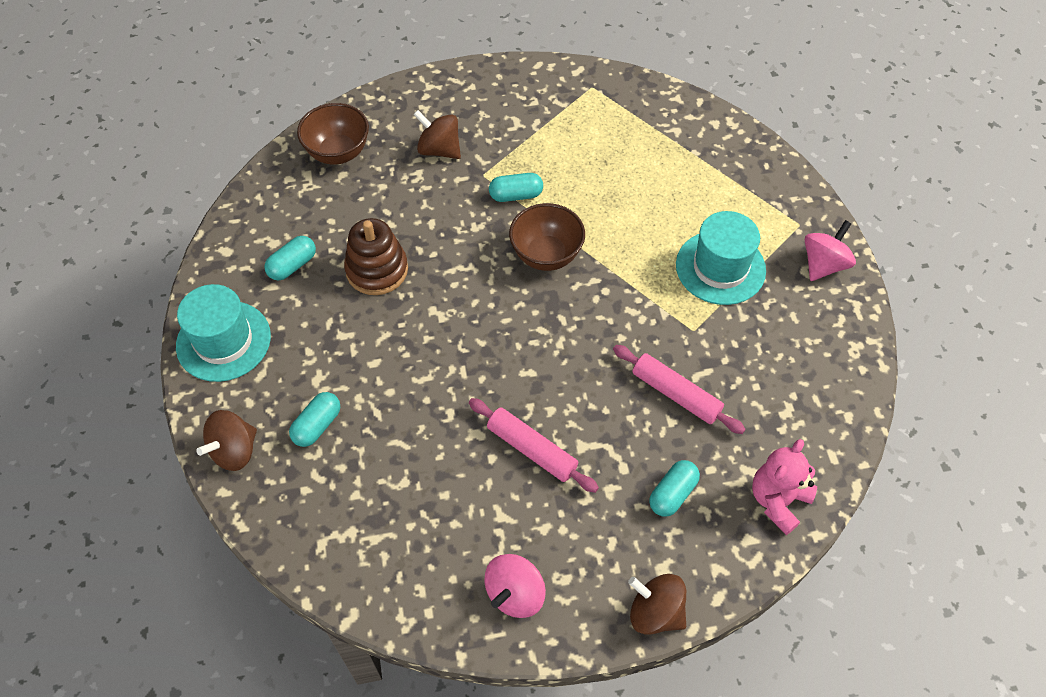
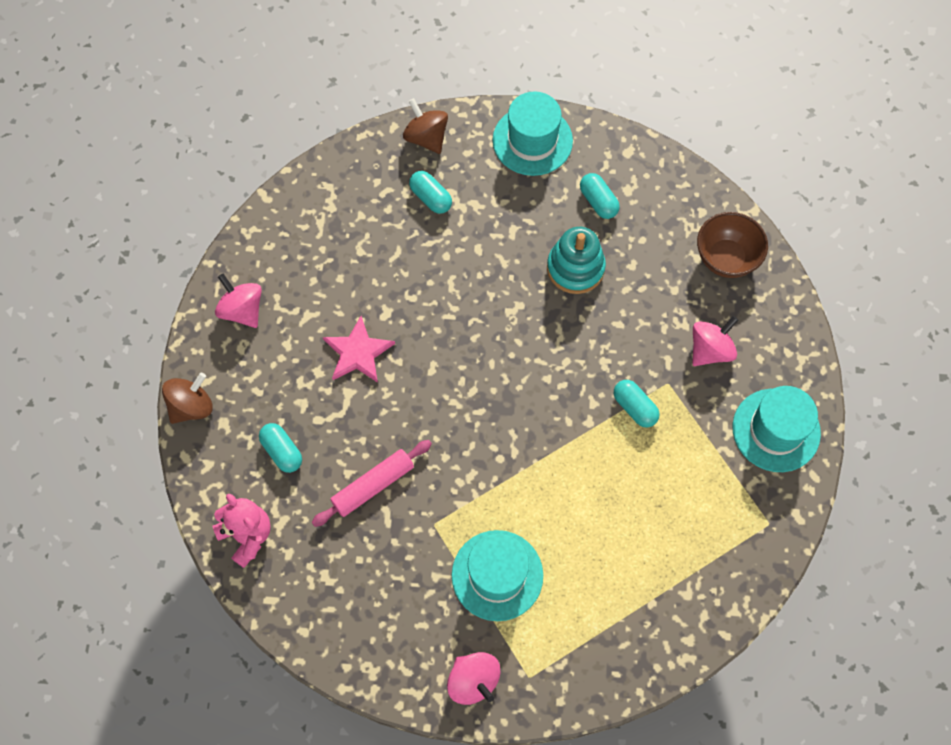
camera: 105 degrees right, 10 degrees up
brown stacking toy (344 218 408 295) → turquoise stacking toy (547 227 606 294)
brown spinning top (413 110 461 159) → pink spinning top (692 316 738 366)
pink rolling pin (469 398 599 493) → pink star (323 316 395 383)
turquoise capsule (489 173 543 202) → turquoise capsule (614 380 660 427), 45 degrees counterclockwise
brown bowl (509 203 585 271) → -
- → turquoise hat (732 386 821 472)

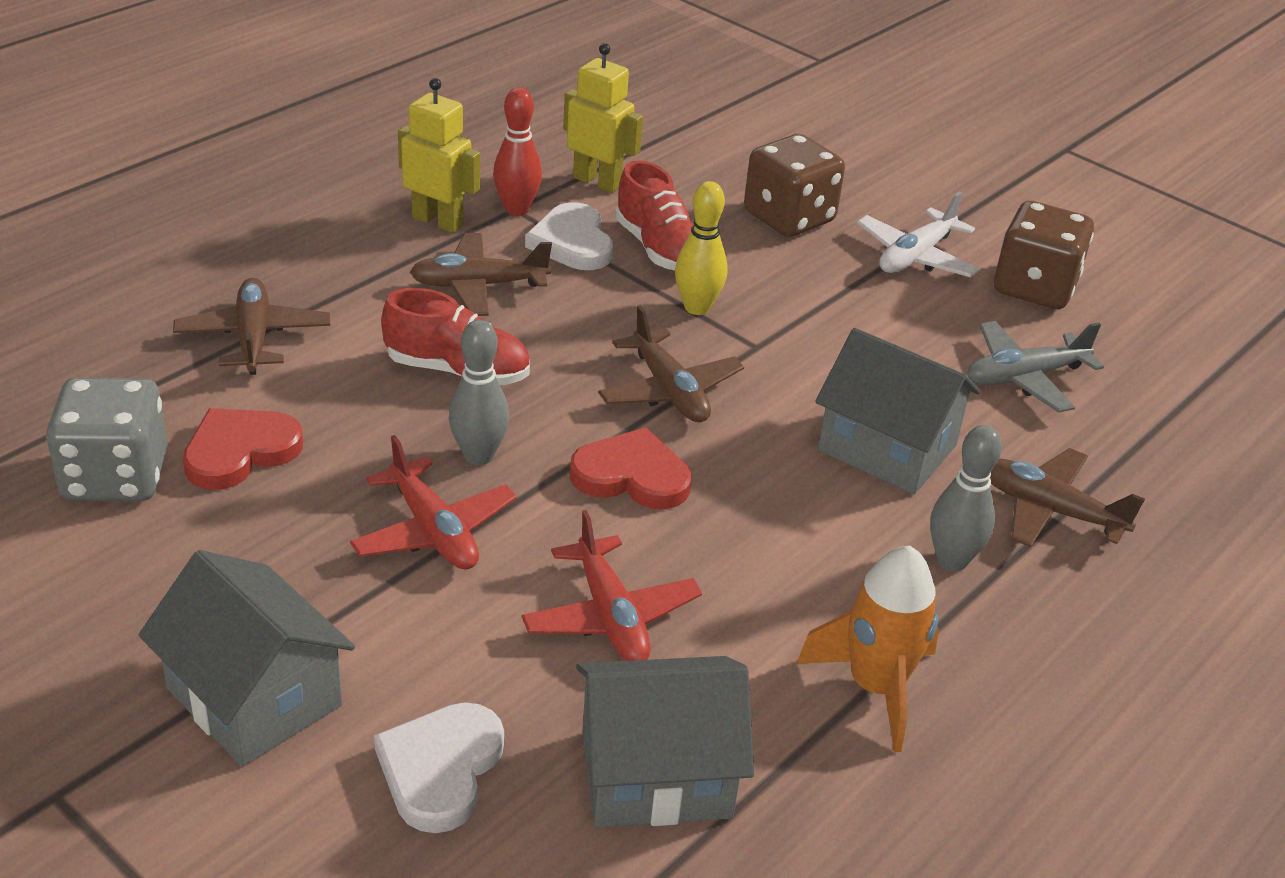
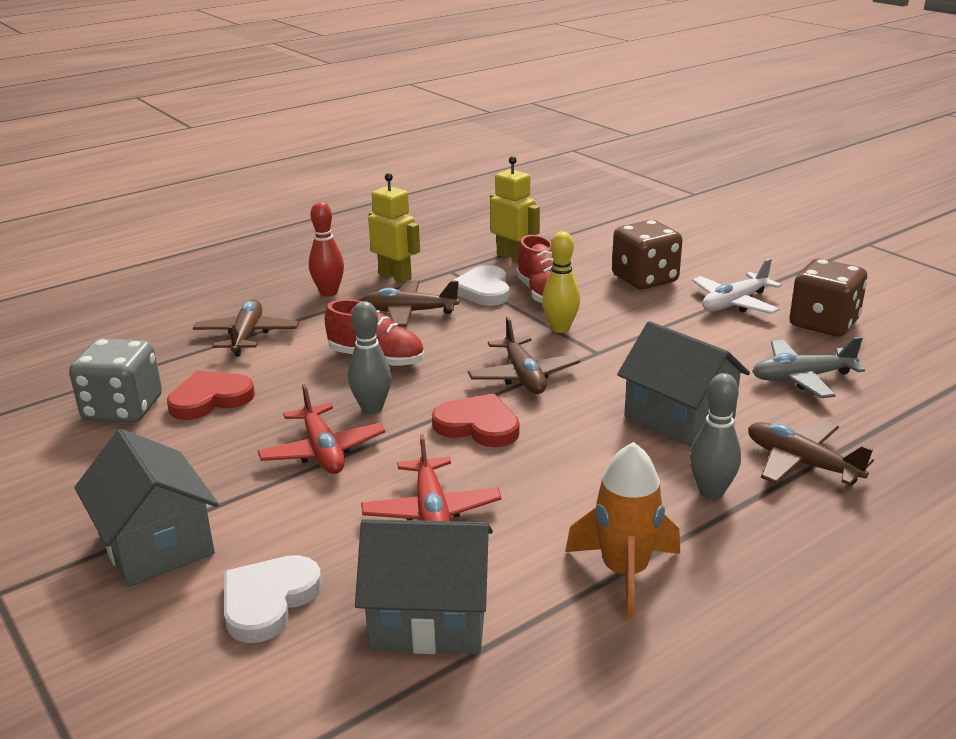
camera: 15 degrees right, 10 degrees down
red bowling pin (493 87 542 216) → red bowling pin (309 202 344 297), relocated

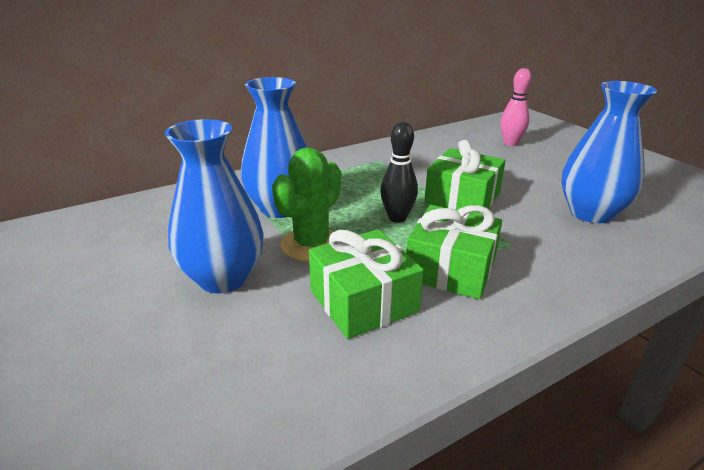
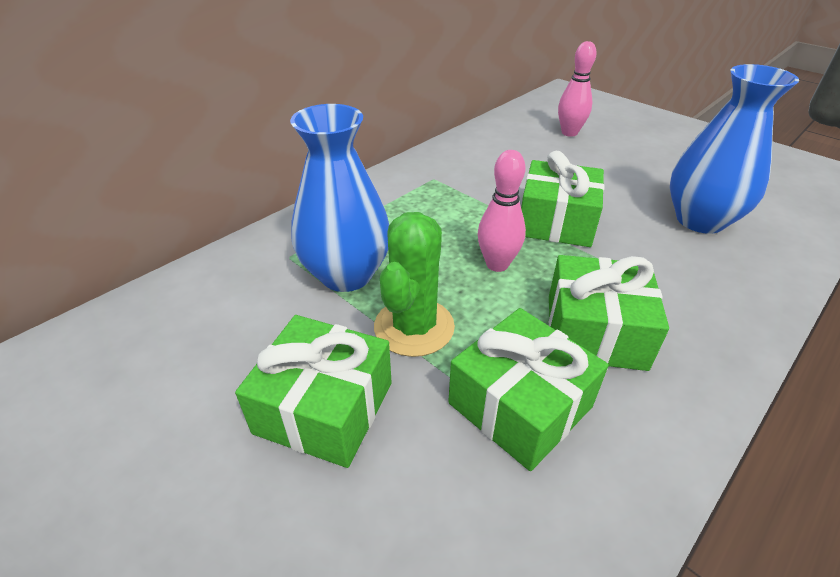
camera: 15 degrees left, 10 degrees up
blue vase (165 119 264 294) → green gift (235 315 392 468)
black bowling pin (380 122 418 223) → pink bowling pin (478 150 526 272)

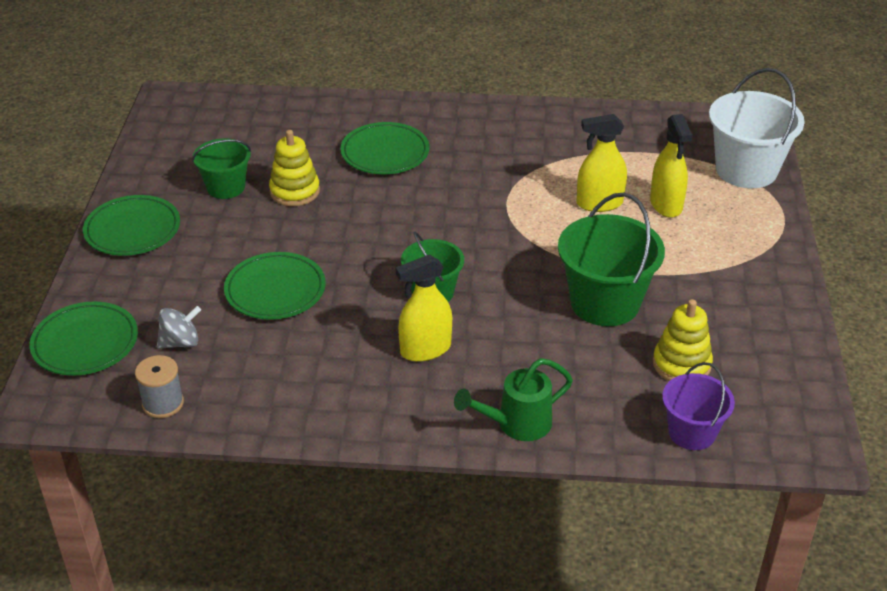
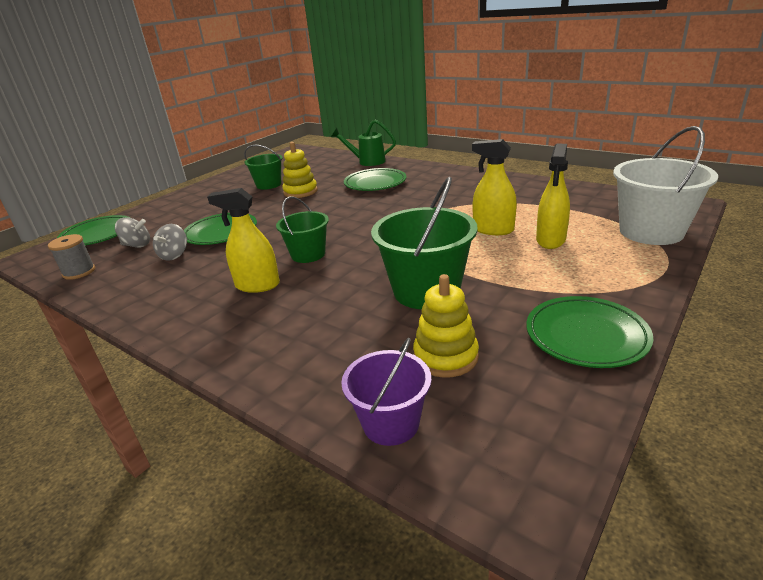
camera: 35 degrees right, 10 degrees down
green plate (83 195 180 256) → green plate (526 296 653 368), relocated
green watering can (454 358 573 441) → green watering can (331 120 396 166), relocated
- → grey spinning top (153 224 187 261)

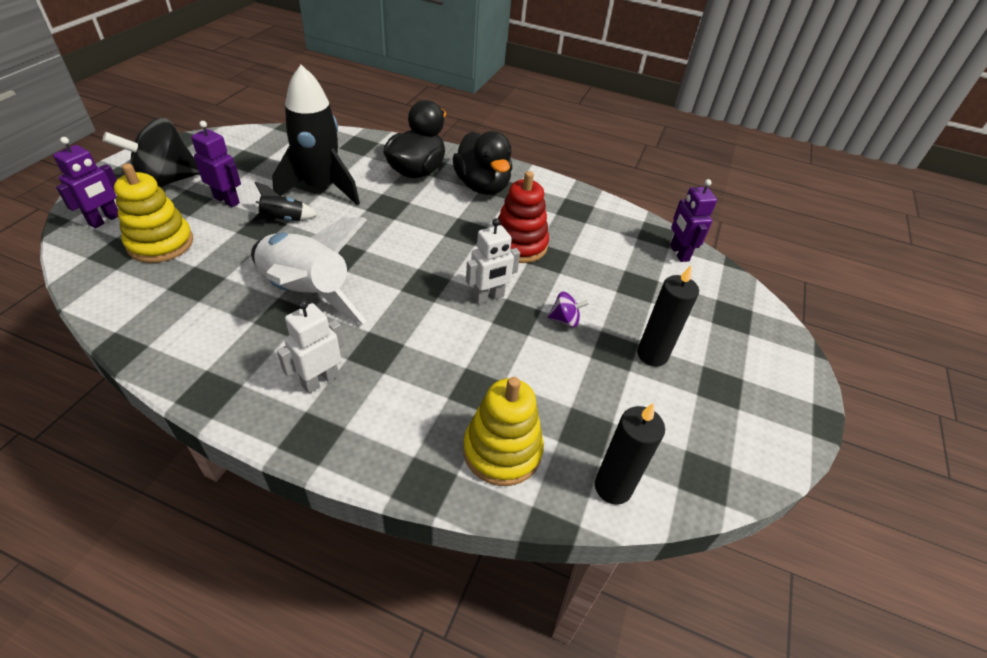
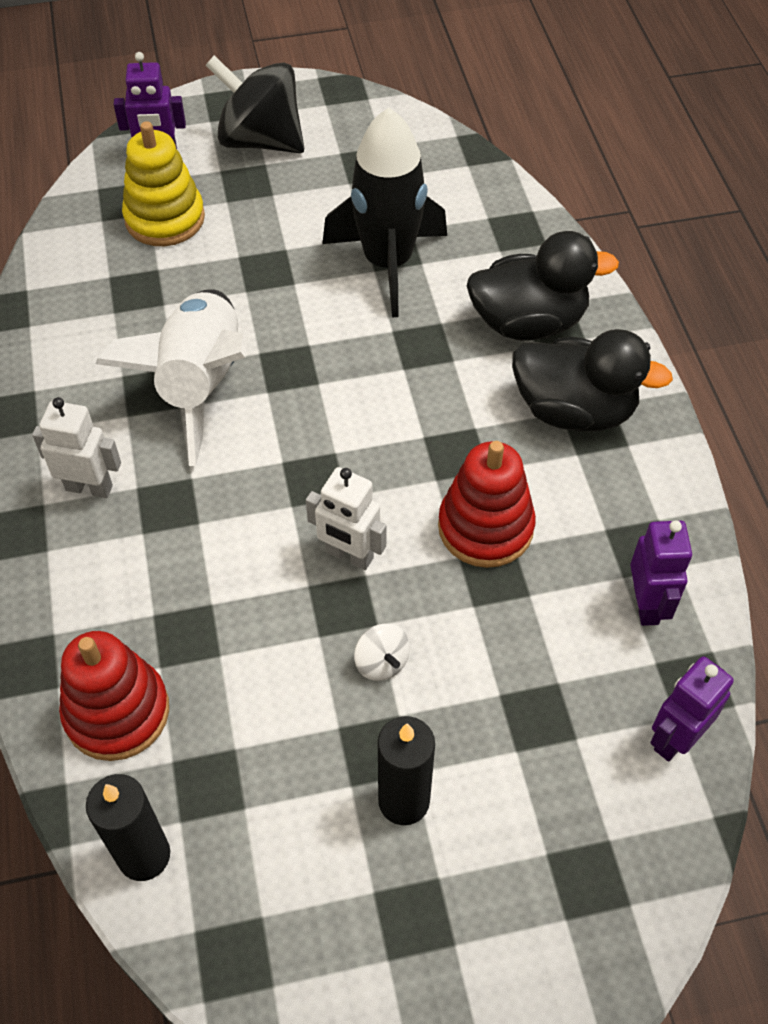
camera: 60 degrees right, 10 degrees up
purple robot (191 121 241 207) → purple robot (630 520 692 626), relocated
black rocket (250 182 317 224) → -
black duck (452 131 512 195) → black duck (512 329 673 432), 105 degrees counterclockwise
yellow stacking toy (463 377 544 486) → red stacking toy (59 631 169 761)
purple spinning top (548 292 590 327) → white spinning top (354 624 410 681)

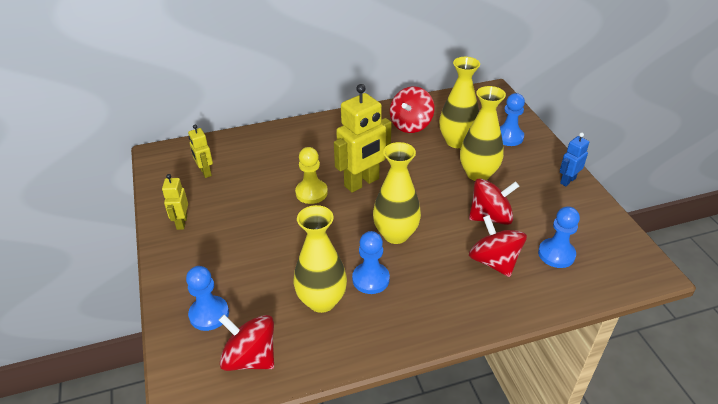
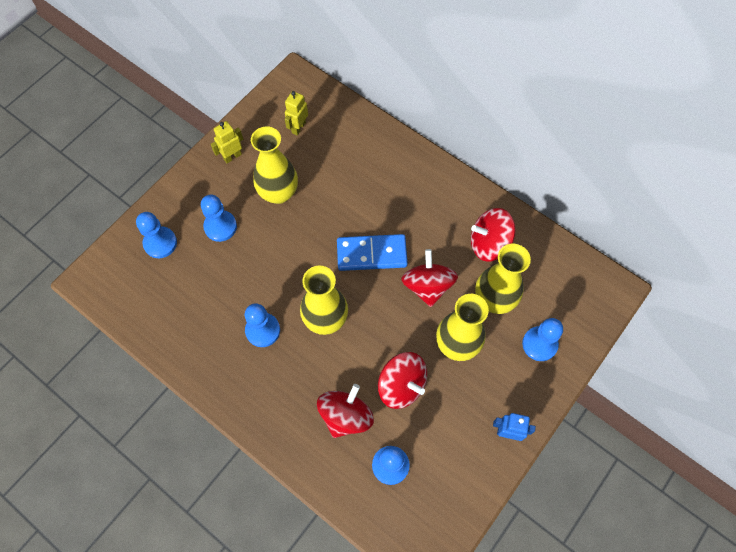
camera: 55 degrees right, 25 degrees up
red spinning top (219 314 274 371) → red spinning top (401 249 458 307), relocated
yellow vase (293 205 347 313) → yellow vase (251 126 298 204), relocated
yellow pawn (295 147 328 204) → -
yellow robot (334 84 392 193) → blue domino (337 234 408 271)
- → blue pawn (201 195 237 242)

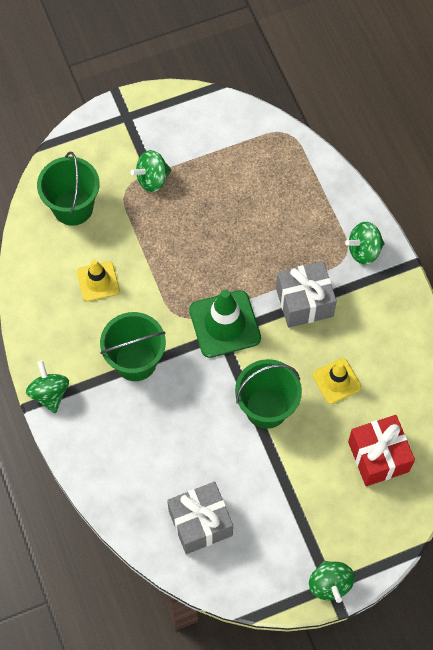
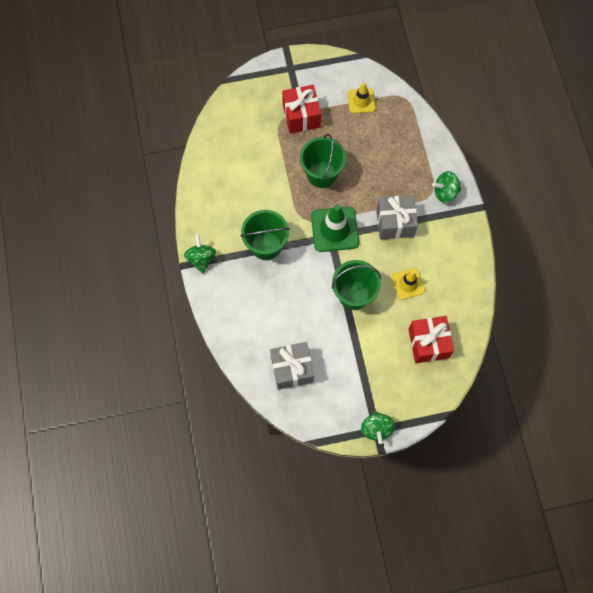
camera: 10 degrees right, 5 degrees up
green bucket (37 152 100 226) → green bucket (300 134 346 188), relocated
yellow traffic cone (77 260 120 302) → yellow traffic cone (348 82 376 114), relocated
green spinning top (130 150 171 192) → red gift (282 85 321 133)

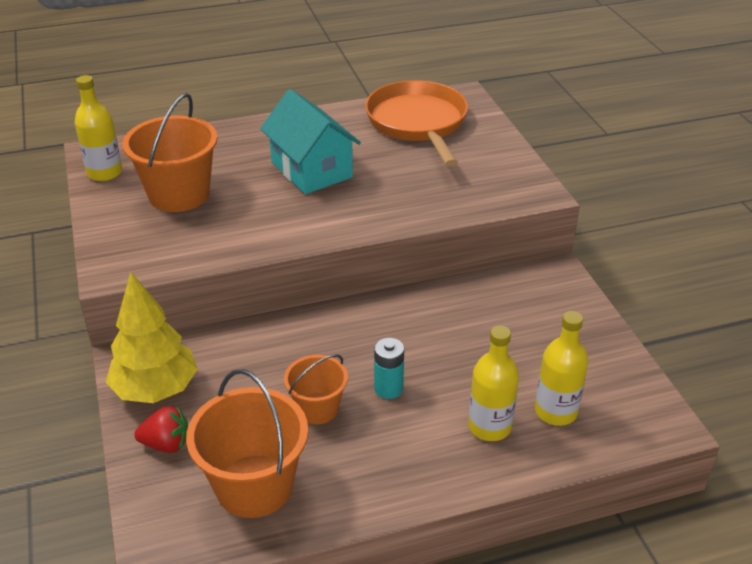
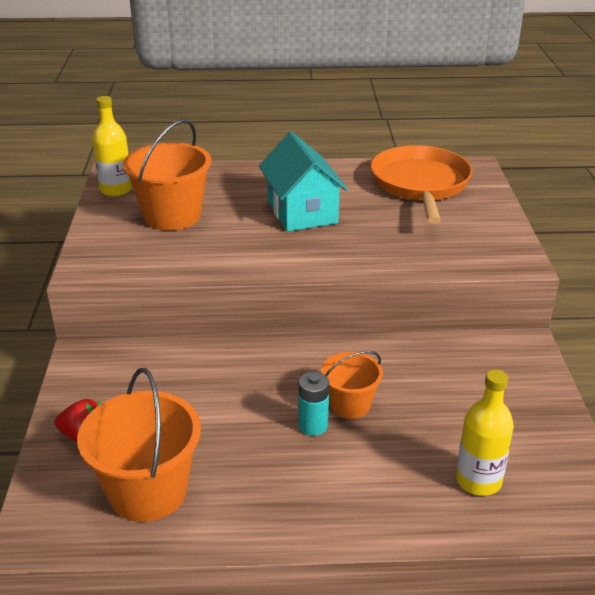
camera: 15 degrees right, 5 degrees down
yellow tree (106 272 198 403) → -
orange bucket (284 354 348 424) → orange bucket (321 351 383 419), relocated
yellow bottle (468 325 519 441) → -

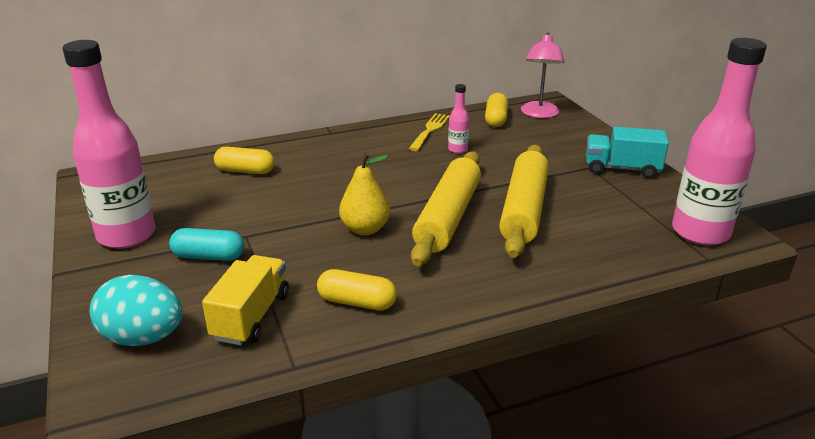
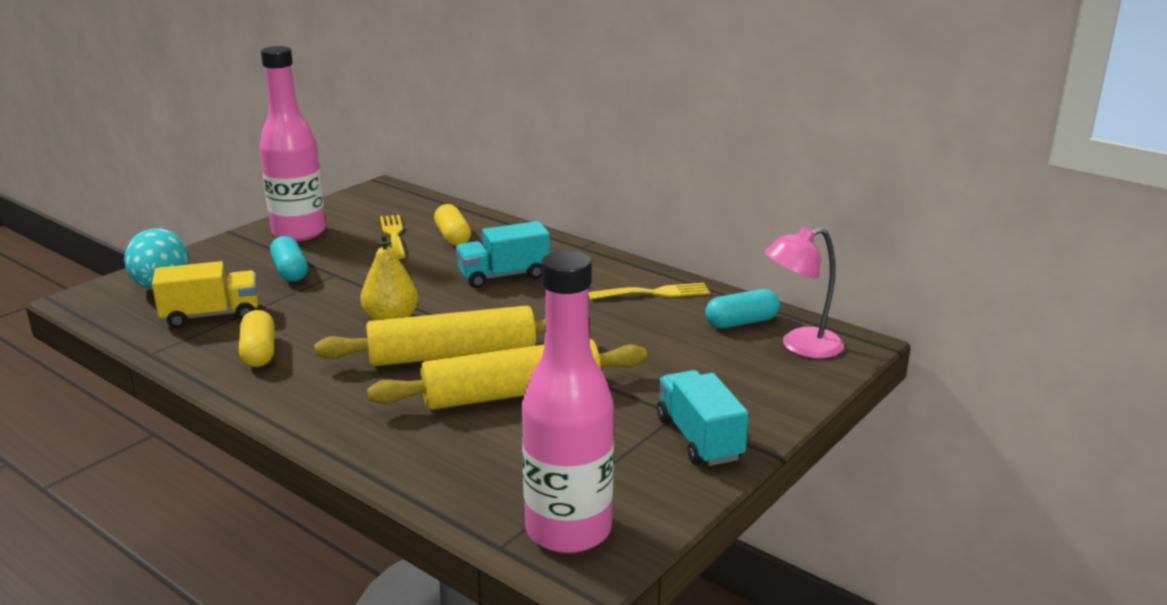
camera: 60 degrees right, 5 degrees down
pink bottle (448 84 469 153) → -
yellow capsule (485 93 508 127) → turquoise capsule (705 289 780 328)
- → yellow fork (380 215 406 259)
- → turquoise truck (456 221 550 288)

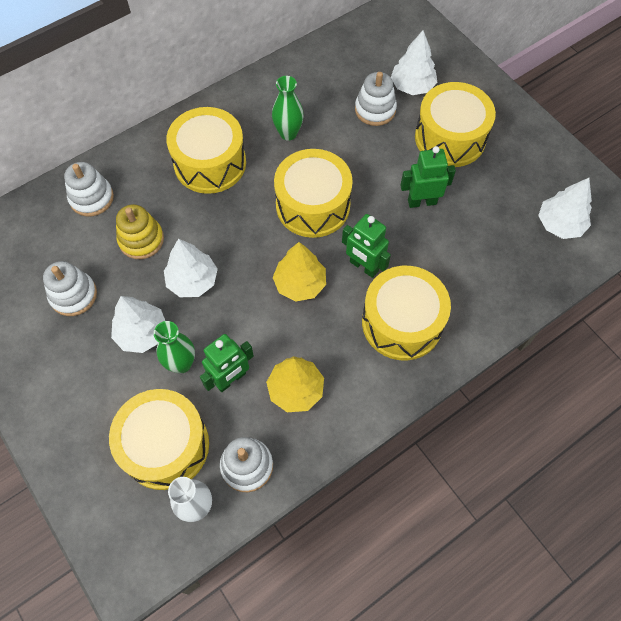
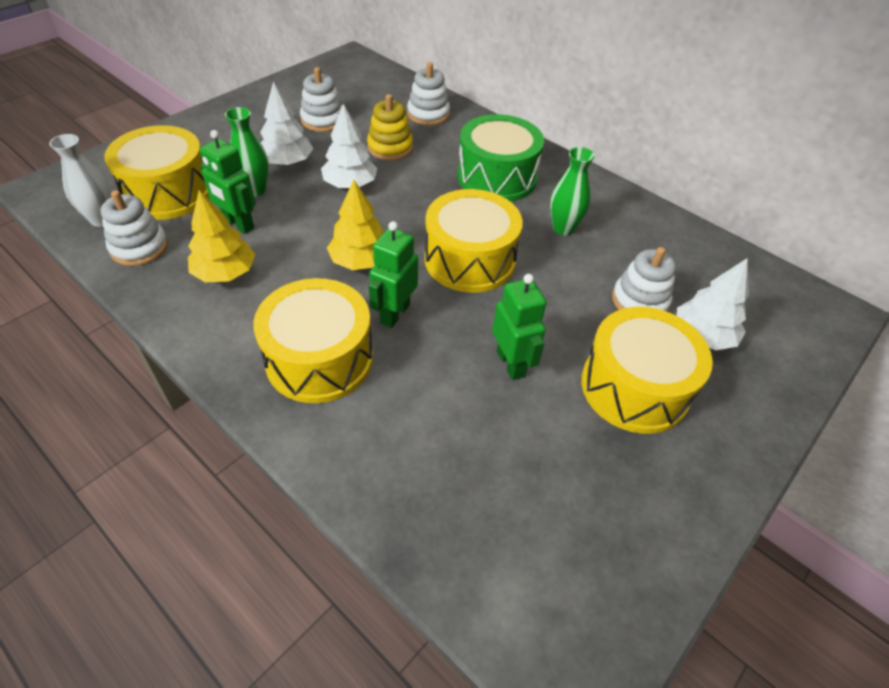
camera: 75 degrees right, 15 degrees down
yellow drum (166 107 246 194) → green drum (457 114 544 202)
white tree (538 178 592 239) → -

